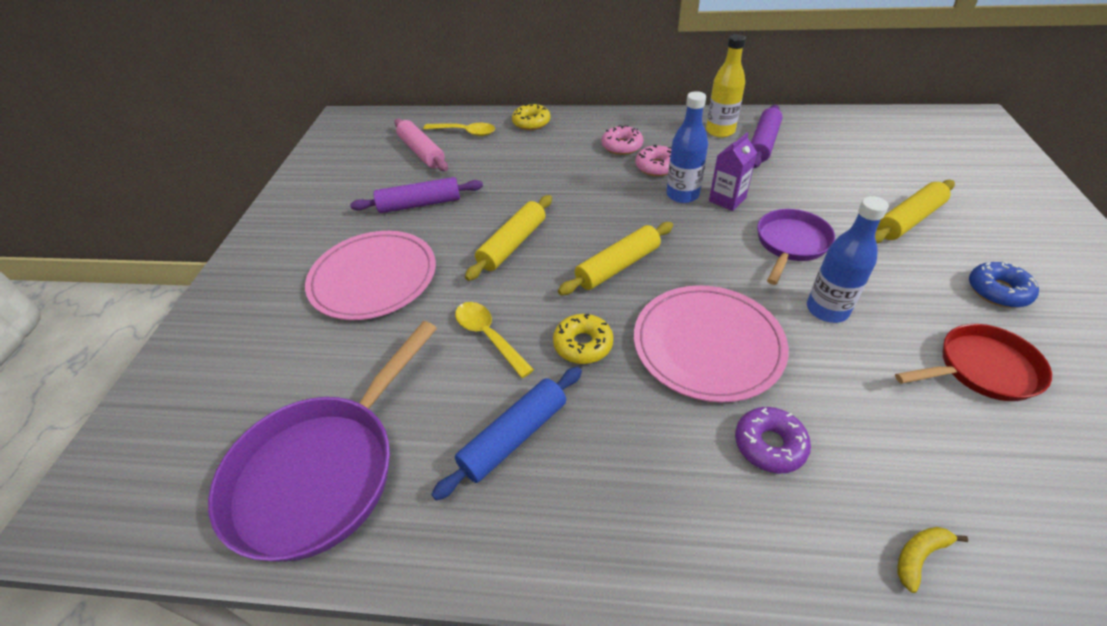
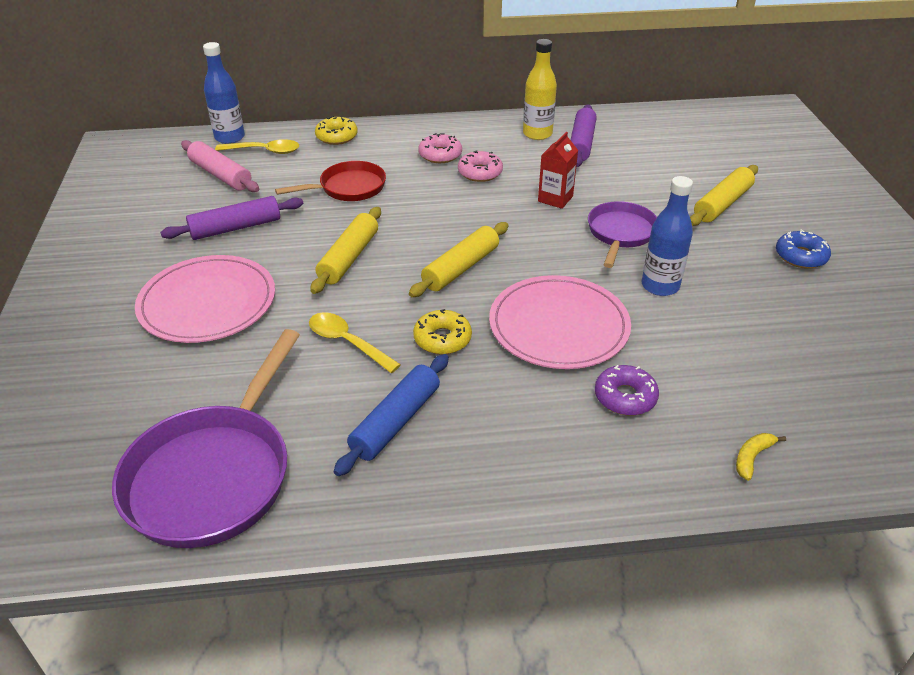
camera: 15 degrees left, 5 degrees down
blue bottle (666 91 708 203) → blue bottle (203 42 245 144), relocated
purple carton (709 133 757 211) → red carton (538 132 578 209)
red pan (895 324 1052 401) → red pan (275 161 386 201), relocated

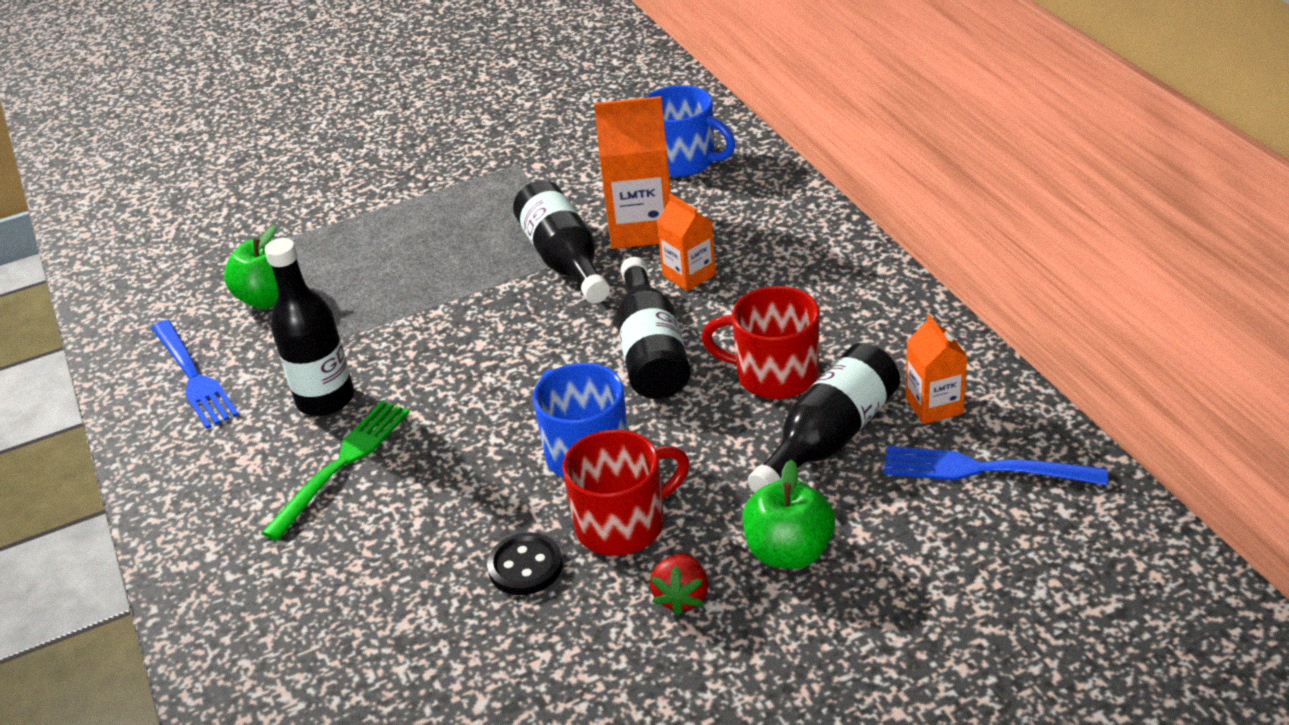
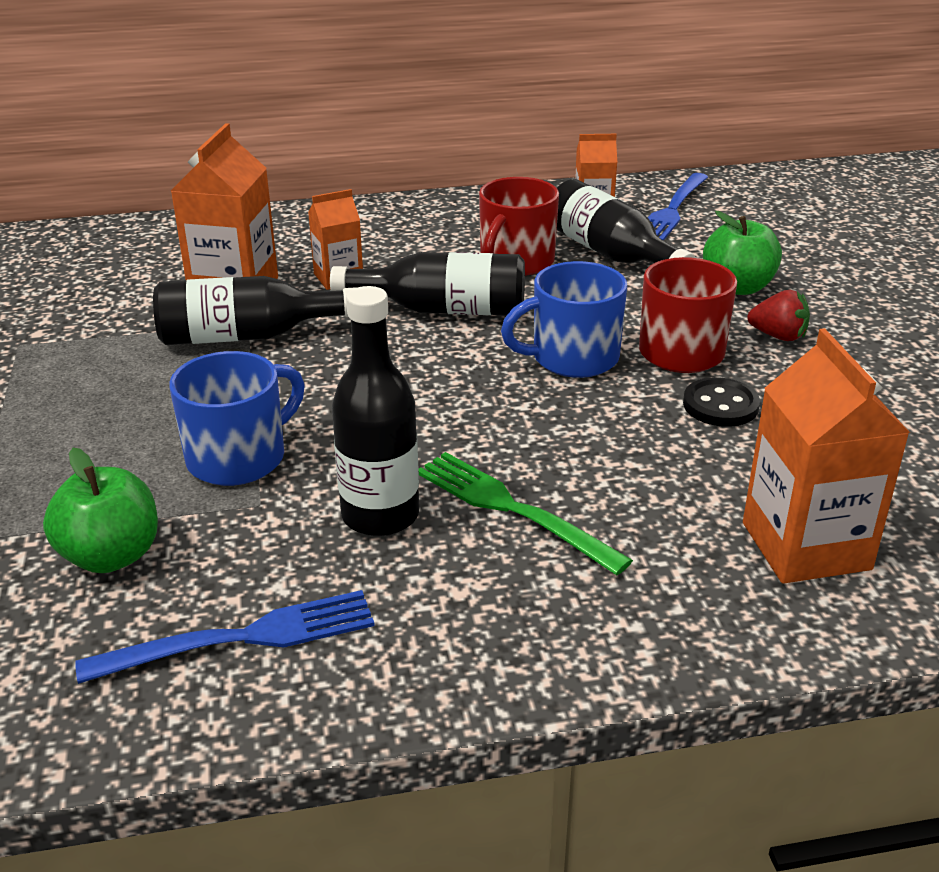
camera: 80 degrees left, 5 degrees down
blue mug (645 85 735 177) → blue mug (169 351 305 486), relocated
- → orange carton (743 328 910 584)

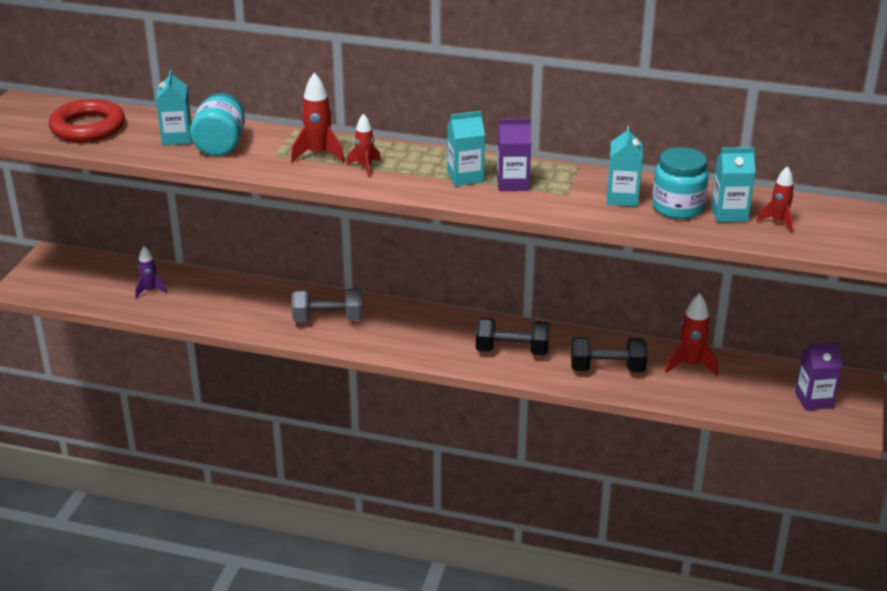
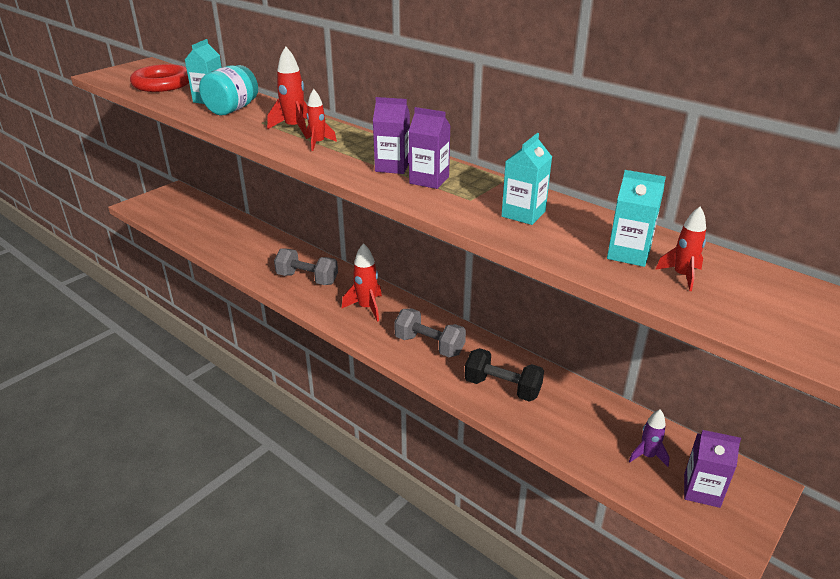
camera: 25 degrees right, 0 degrees up
purple rocket (135 246 167 298) → purple rocket (629 410 670 467), relocated
turquoise carton (447 111 485 186) → purple carton (373 97 410 174)
black dumbbell (476 318 550 355) → grey dumbbell (394 308 466 357)
turquoise jar (652 147 709 219) → -
red rocket (665 293 718 376) → red rocket (342 243 382 322), relocated

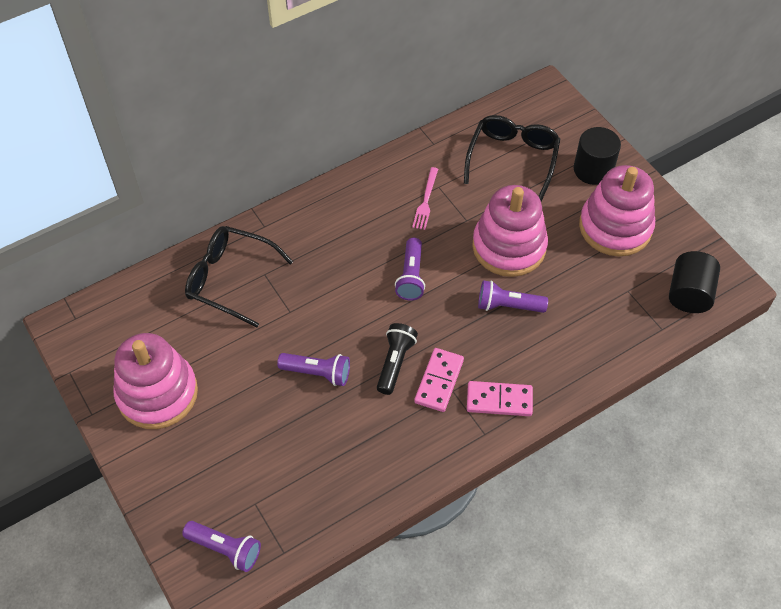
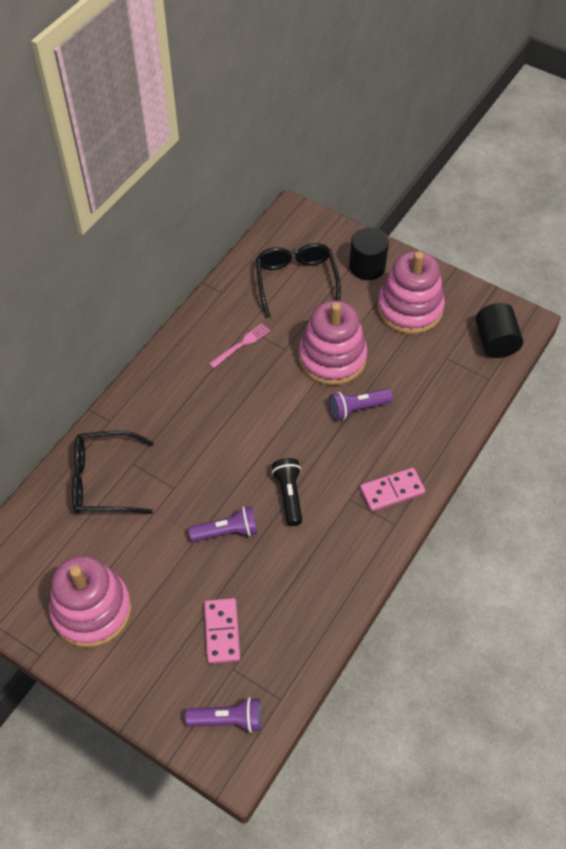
camera: 25 degrees left, 0 degrees up
purple flashlight (395 238 425 300) → -
pink fork (412 167 438 230) → pink fork (209 323 270 368), 120 degrees counterclockwise
pink domino (414 348 464 412) → pink domino (204 598 240 664), relocated

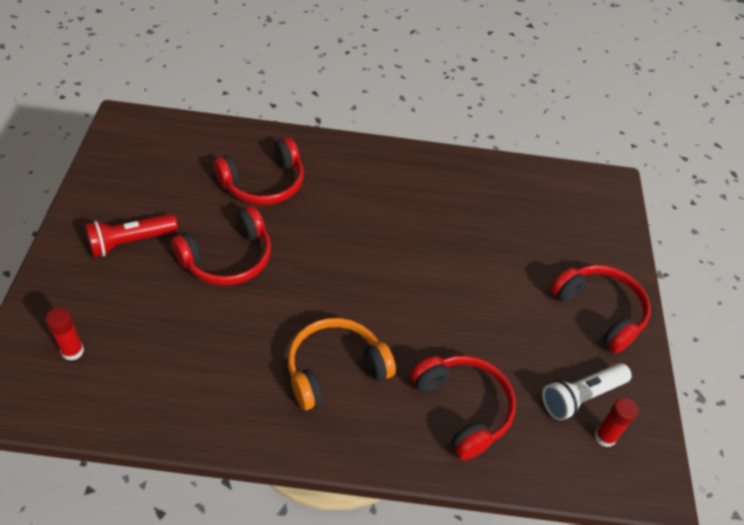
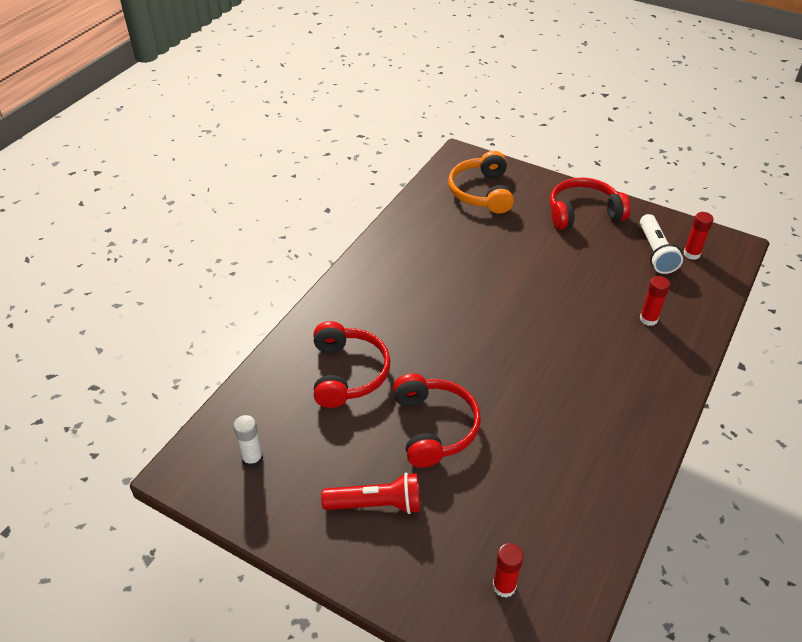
camera: 60 degrees left, 5 degrees down
red flashlight (85 214 178 257) → red flashlight (321 473 420 514), 90 degrees counterclockwise
orange headphones (288 318 396 410) → orange headphones (448 151 514 214), relocated
red headphones (410 355 516 460) → red glue stick (640 276 670 326)
- → white glue stick (233 415 263 468)

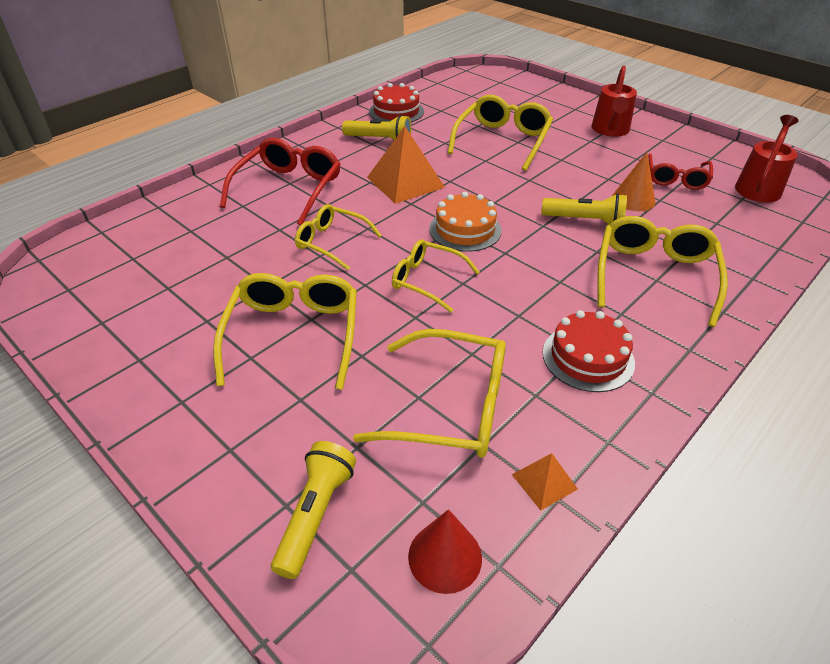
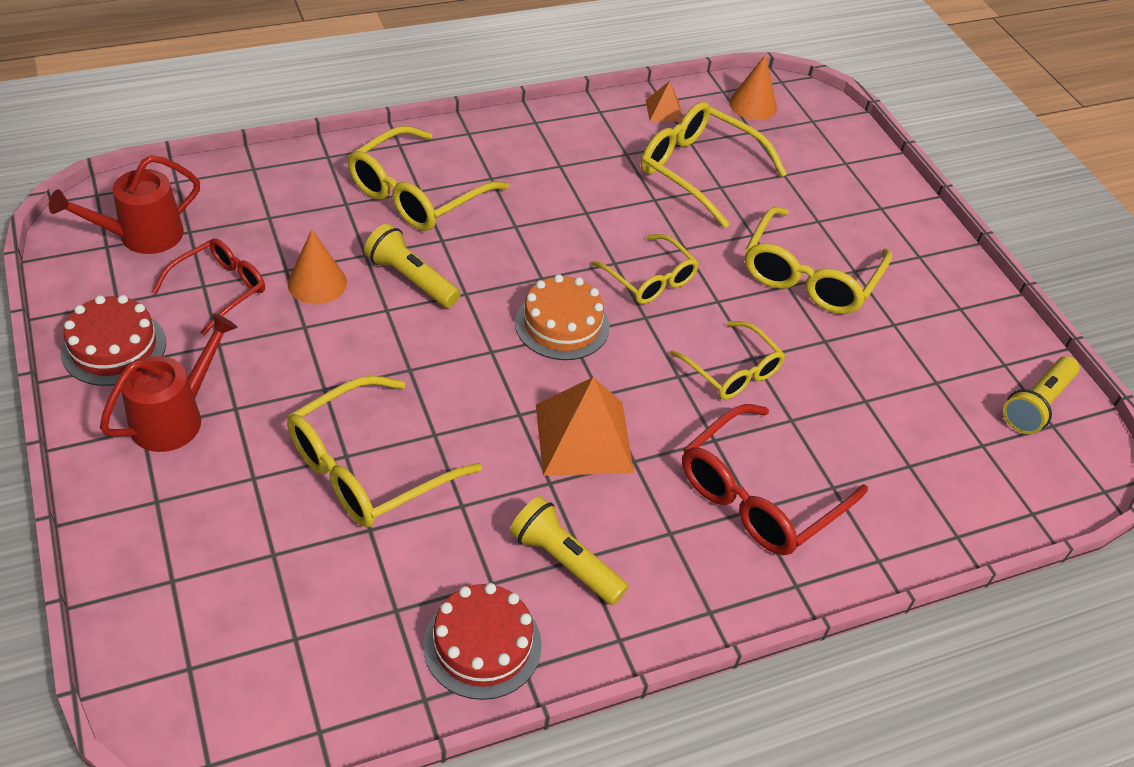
camera: 160 degrees left, 5 degrees up
yellow flashlight (271 441 356 579) → yellow flashlight (1003 356 1080 434), relocated
red cone (408 509 482 594) → orange cone (729 54 777 120)
red cake (543 310 635 392) → red cake (61 295 166 386), relocated

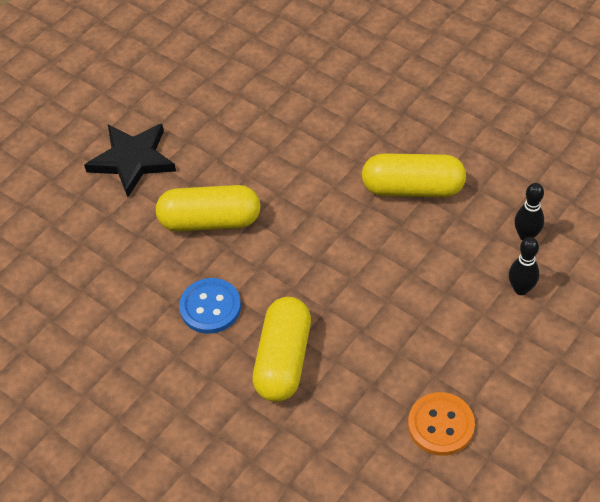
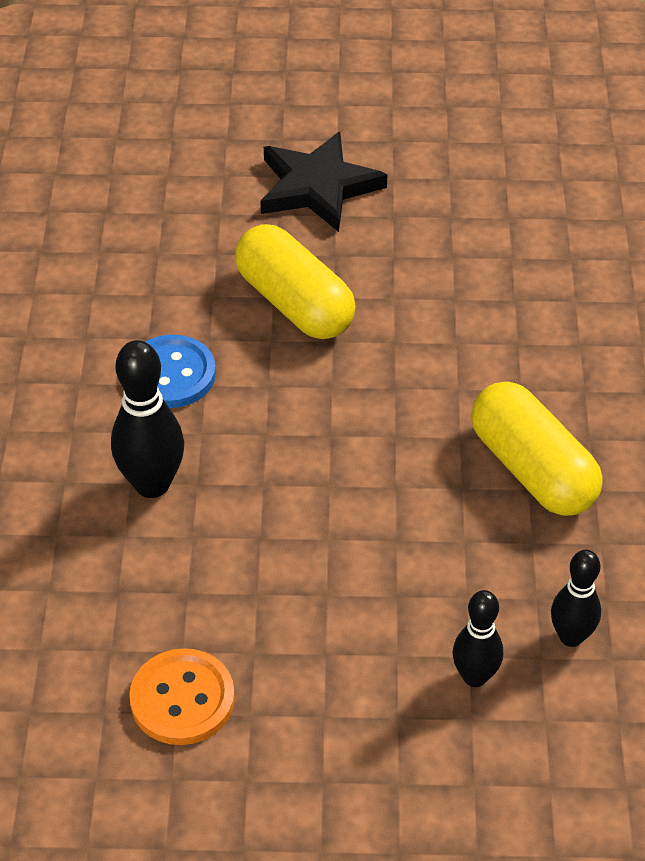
camera: 50 degrees right, 5 degrees down
yellow capsule (252 297 311 402) → black bowling pin (111 340 184 498)

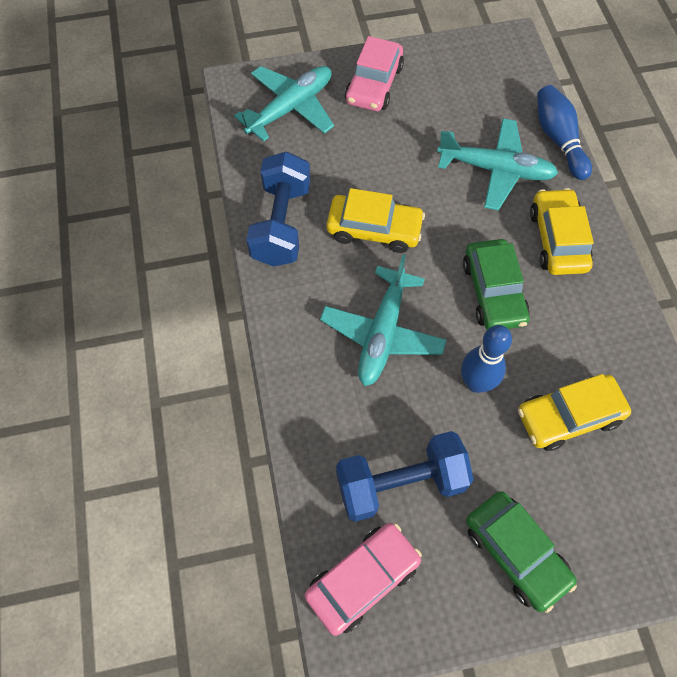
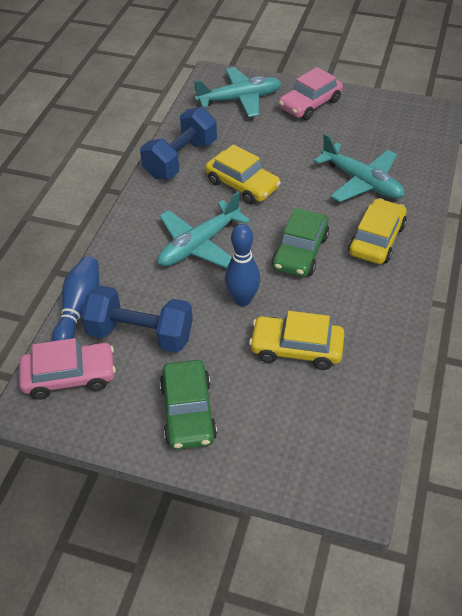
camera: 30 degrees right, 15 degrees down
blue bowling pin (537 85 592 180) → blue bowling pin (52 256 99 341), relocated

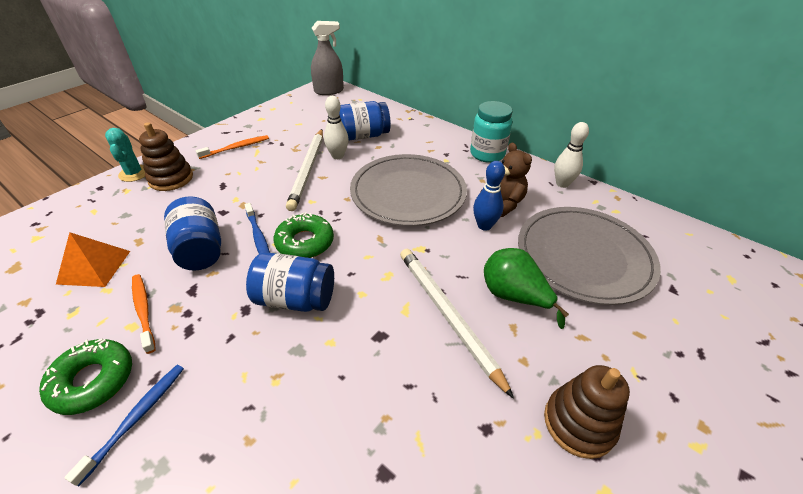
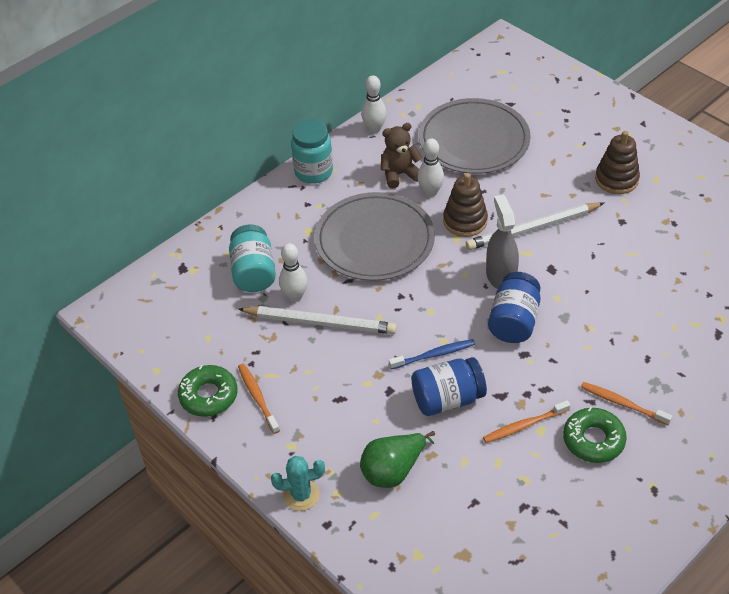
camera: 80 degrees left, 5 degrees up
orange pyramid (56 232 130 287) → -
blue toothbrush (64 365 184 486) → orange toothbrush (581 382 672 425)
brown stacking toy (139 122 193 191) → brown stacking toy (443 173 488 237), relocated
green donut (273 212 334 258) → green donut (178 365 238 417), relocated
grey spray bottle (311 21 344 95) → grey spray bottle (486 195 519 289), relocated
blue jar (339 101 391 141) → turquoise jar (229 224 276 292)
blue bowling pin (473 161 505 231) → white bowling pin (417 138 444 197)
green pear (484 248 569 329) → green pear (360 431 435 488), relocated

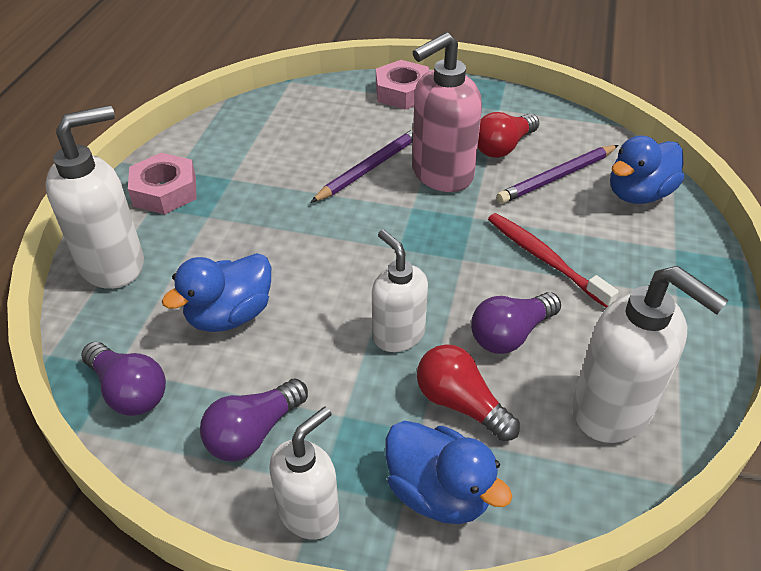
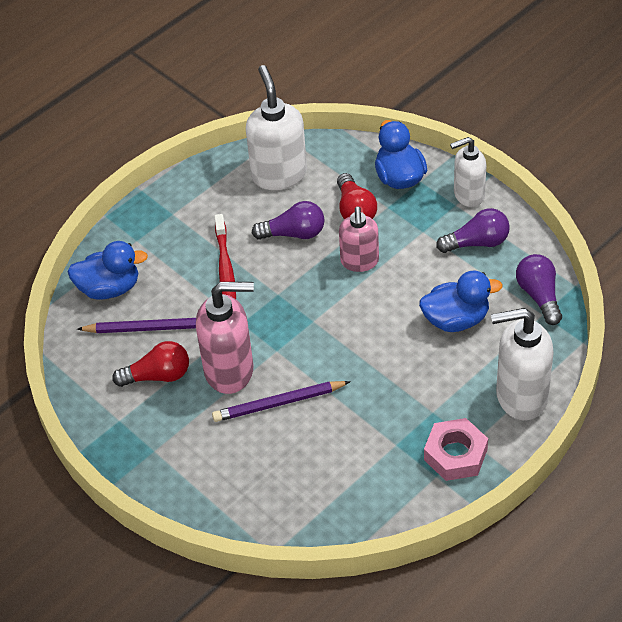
camera: 145 degrees left, 5 degrees up
white soap dispenser (372 229 428 352) → pink soap dispenser (339 206 379 272)
pink nut (376 60 429 110) → -

